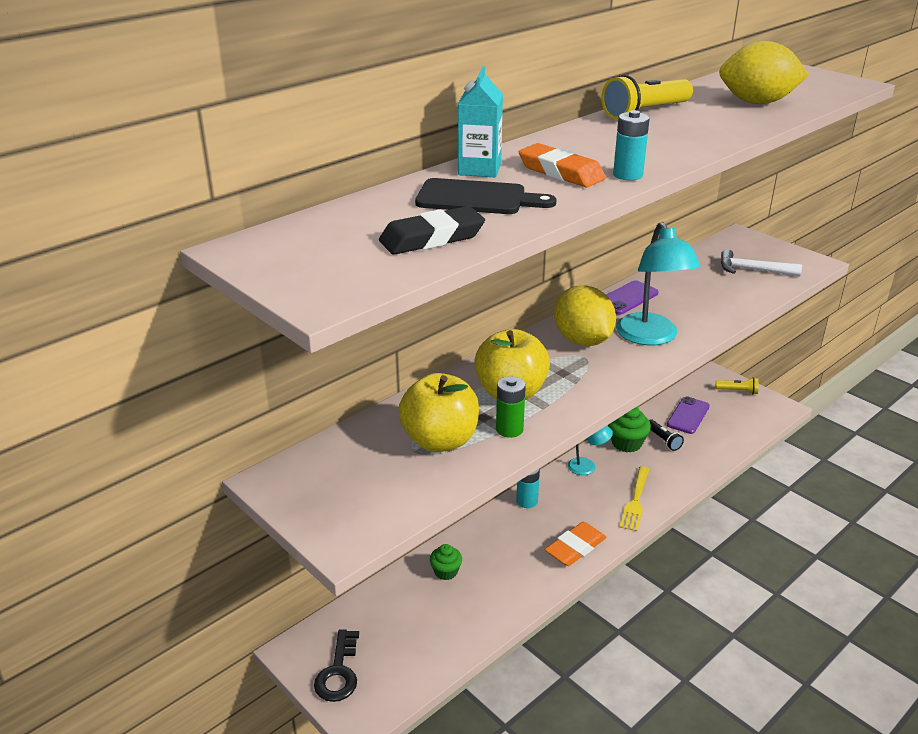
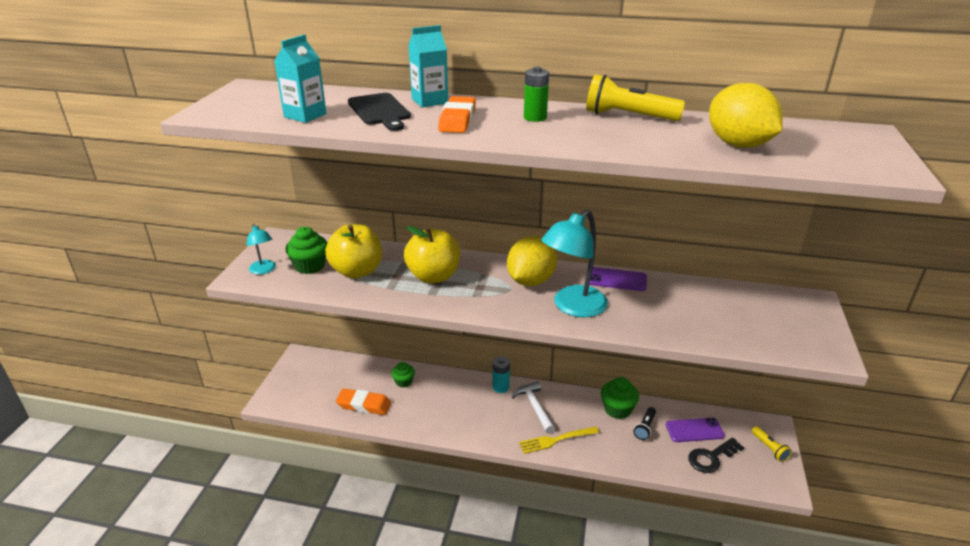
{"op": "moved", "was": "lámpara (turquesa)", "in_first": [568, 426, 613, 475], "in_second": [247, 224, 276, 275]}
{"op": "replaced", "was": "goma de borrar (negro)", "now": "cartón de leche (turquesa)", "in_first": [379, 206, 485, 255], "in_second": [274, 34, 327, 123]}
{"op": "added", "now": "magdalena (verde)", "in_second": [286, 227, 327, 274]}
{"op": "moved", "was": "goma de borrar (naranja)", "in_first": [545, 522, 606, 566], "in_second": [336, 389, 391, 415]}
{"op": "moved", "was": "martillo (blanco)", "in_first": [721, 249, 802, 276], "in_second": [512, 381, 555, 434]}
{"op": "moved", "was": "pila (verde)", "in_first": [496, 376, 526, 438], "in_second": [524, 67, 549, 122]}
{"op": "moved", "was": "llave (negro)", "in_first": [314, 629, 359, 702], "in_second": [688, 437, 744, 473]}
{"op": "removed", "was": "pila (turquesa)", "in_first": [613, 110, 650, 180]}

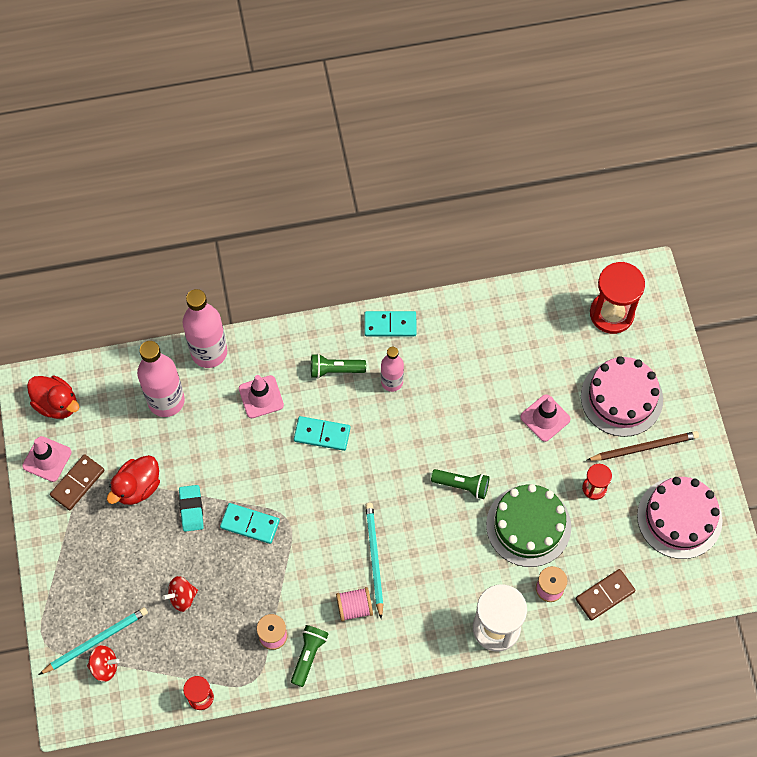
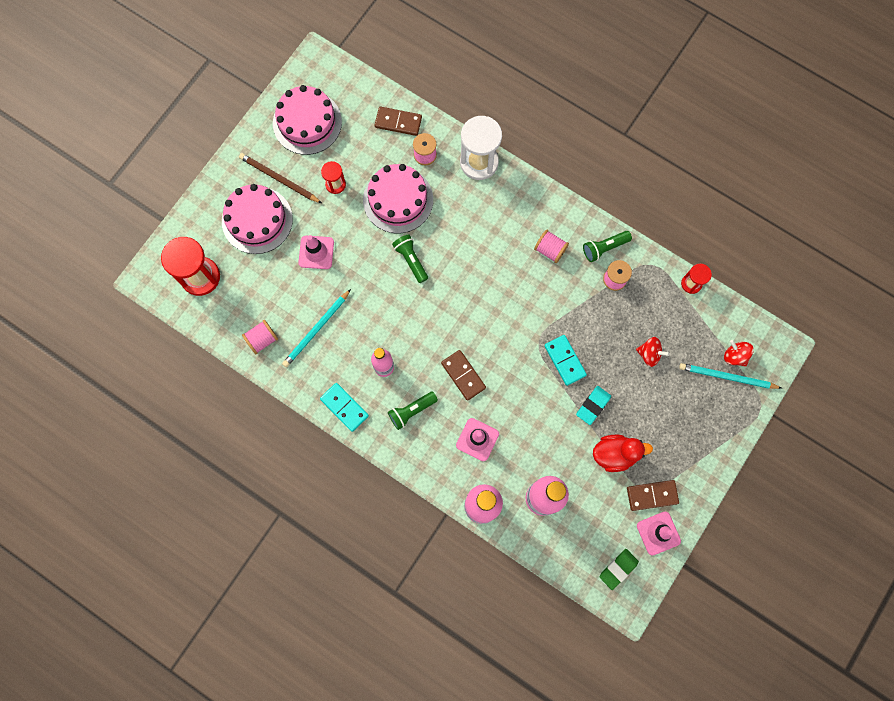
{"op": "added", "now": "carrete (rosa)", "in_second": [242, 320, 278, 354]}
{"op": "moved", "was": "lápiz (turquesa)", "in_first": [365, 503, 383, 619], "in_second": [282, 289, 351, 367]}
{"op": "recoloured", "was": "tarta (verde)", "now": "tarta (rosa)", "in_first": [486, 484, 571, 567], "in_second": [363, 164, 433, 233]}
{"op": "turned", "was": "lámpara de mano (verde)", "in_first": [311, 354, 366, 378], "in_second": [388, 392, 438, 430], "clockwise": 105}
{"op": "recoloured", "was": "ficha de dominó (turquesa)", "now": "ficha de dominó (marrón)", "in_first": [294, 416, 351, 451], "in_second": [441, 350, 486, 401]}
{"op": "replaced", "was": "pato (rojo)", "now": "goma de borrar (verde)", "in_first": [27, 375, 79, 419], "in_second": [600, 549, 639, 590]}

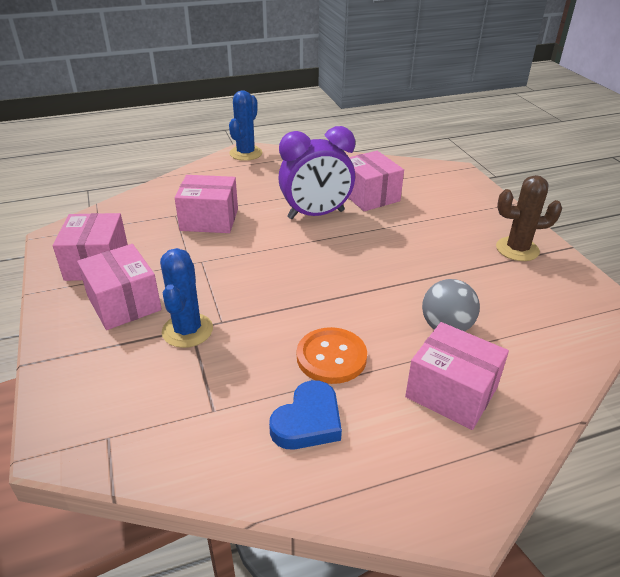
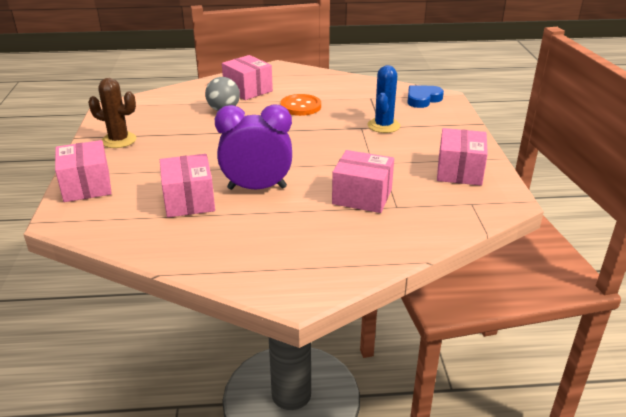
{"op": "moved", "was": "caja (rosa)", "in_first": [77, 244, 162, 330], "in_second": [55, 140, 112, 202]}
{"op": "moved", "was": "corazón (azul)", "in_first": [269, 380, 342, 450], "in_second": [407, 85, 444, 108]}
{"op": "removed", "was": "cactus (azul)", "in_first": [229, 90, 262, 161]}

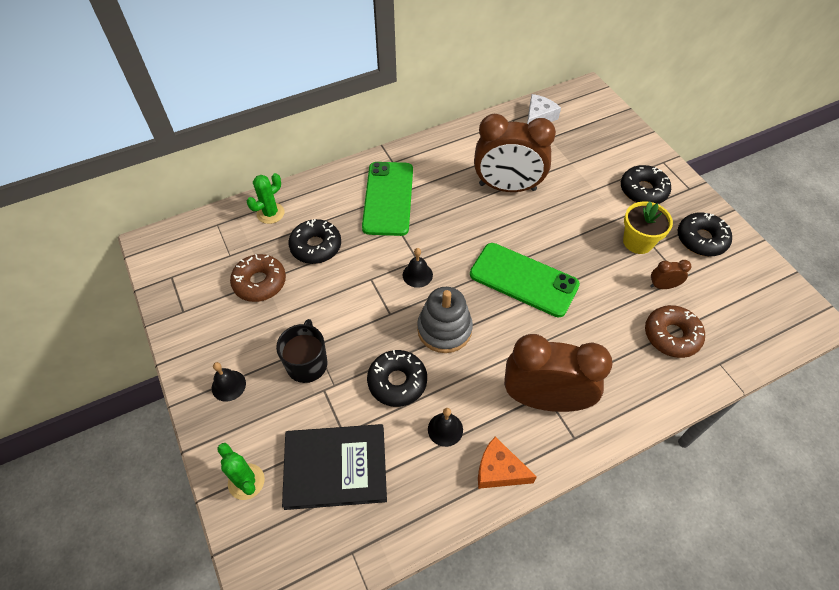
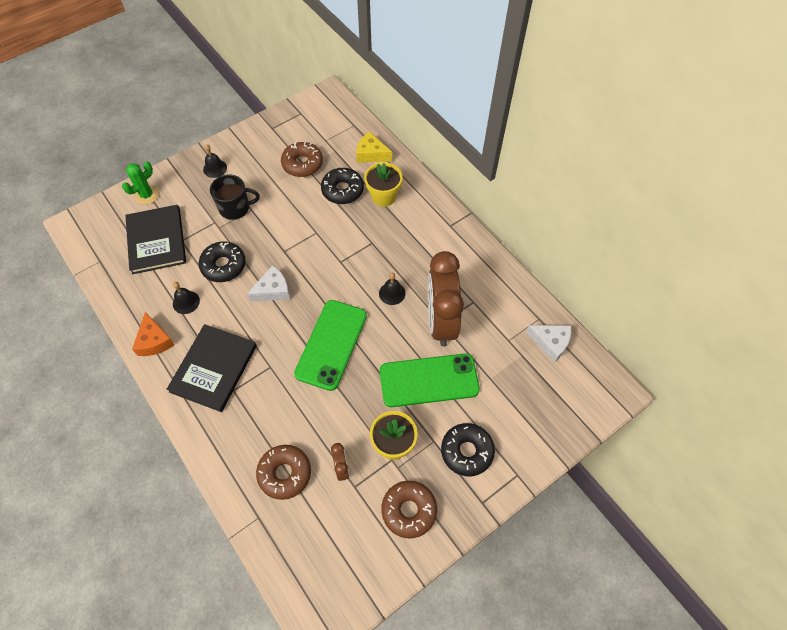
{"op": "turned", "was": "queso (naranja)", "in_first": [478, 437, 537, 489], "in_second": [132, 312, 175, 356], "clockwise": 150}
{"op": "replaced", "was": "despertador (marrón)", "now": "libro (negro)", "in_first": [504, 334, 613, 412], "in_second": [166, 324, 257, 412]}
{"op": "replaced", "was": "juguete apilable (gris)", "now": "queso (blanco)", "in_first": [417, 287, 473, 353], "in_second": [247, 265, 290, 302]}
{"op": "replaced", "was": "cactus (verde)", "now": "queso (amarillo)", "in_first": [247, 173, 285, 224], "in_second": [356, 131, 392, 163]}
{"op": "added", "now": "maceta (amarillo)", "in_second": [364, 162, 403, 207]}
{"op": "moved", "was": "campana (negro)", "in_first": [403, 248, 433, 288], "in_second": [379, 273, 406, 305]}
{"op": "moved", "was": "móvil (verde)", "in_first": [362, 162, 413, 236], "in_second": [380, 353, 480, 407]}
{"op": "recoloured", "was": "rosquilla (negro)", "now": "rosquilla (marrón)", "in_first": [678, 212, 732, 256], "in_second": [381, 481, 437, 538]}

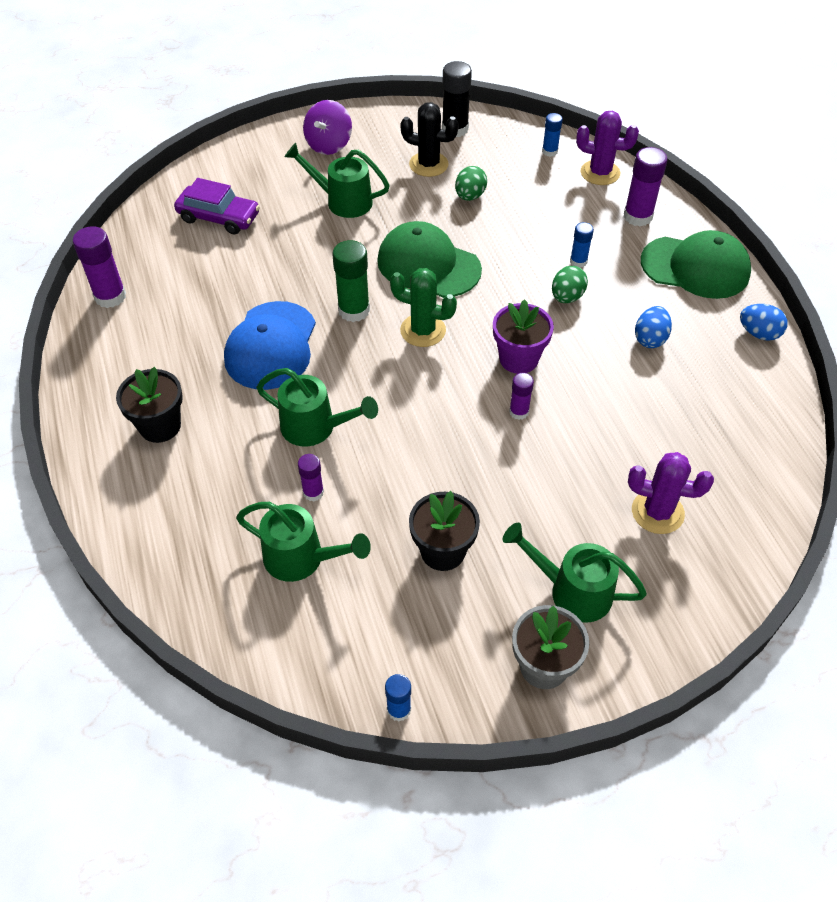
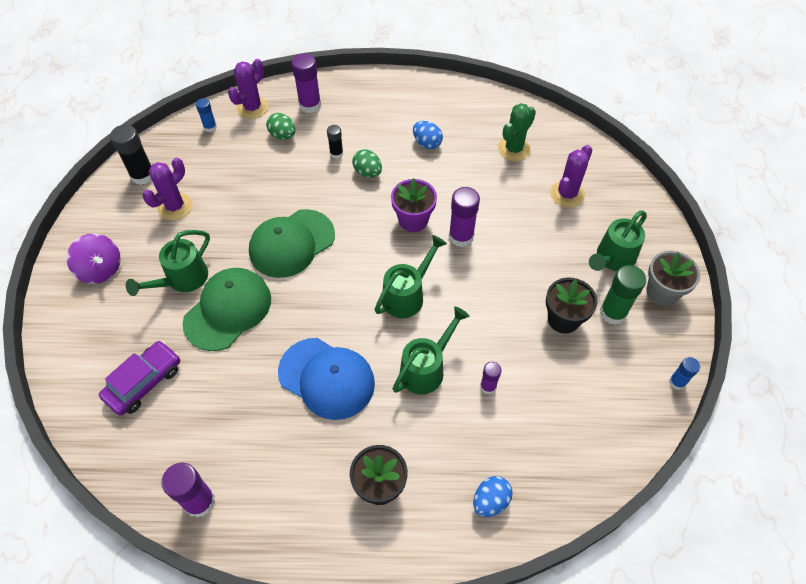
{"op": "recoloured", "was": "cactus (negro)", "now": "cactus (morado)", "in_first": [400, 102, 459, 177], "in_second": [142, 158, 192, 220]}
{"op": "moved", "was": "gorra (verde)", "in_first": [641, 230, 751, 299], "in_second": [182, 268, 271, 351]}
{"op": "moved", "was": "huevo (verde)", "in_first": [455, 166, 487, 201], "in_second": [266, 113, 295, 140]}
{"op": "recoloured", "was": "barra de pegamento (azul)", "now": "barra de pegamento (negro)", "in_first": [570, 222, 594, 268], "in_second": [327, 125, 343, 159]}
{"op": "moved", "was": "regadera (verde)", "in_first": [236, 502, 371, 582], "in_second": [374, 235, 447, 318]}
{"op": "resized", "was": "barra de pegamento (morado)", "in_first": [509, 373, 534, 420], "in_second": [449, 187, 480, 247], "ratio": 1.73}
{"op": "moved", "was": "huevo (azul)", "in_first": [740, 304, 788, 341], "in_second": [473, 476, 513, 517]}
{"op": "moved", "was": "cactus (verde)", "in_first": [390, 268, 457, 347], "in_second": [498, 103, 536, 161]}
{"op": "moved", "was": "barra de pegamento (verde)", "in_first": [332, 240, 370, 322], "in_second": [600, 265, 646, 325]}

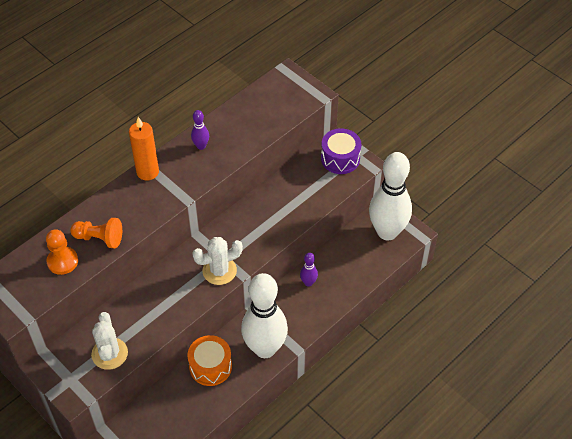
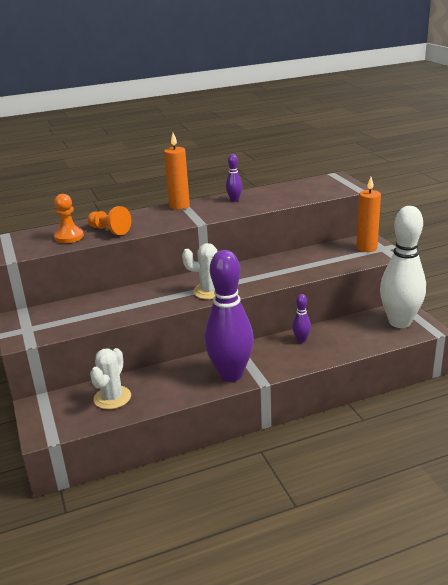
{"op": "moved", "was": "cactus (blanco)", "in_first": [91, 312, 128, 370], "in_second": [90, 348, 131, 409]}
{"op": "recoloured", "was": "bolo (blanco)", "now": "bolo (morado)", "in_first": [241, 273, 288, 358], "in_second": [204, 250, 254, 382]}
{"op": "replaced", "was": "tambor (morado)", "now": "vela (naranja)", "in_first": [321, 128, 361, 174], "in_second": [356, 177, 381, 252]}
{"op": "removed", "was": "tambor (naranja)", "in_first": [187, 335, 232, 386]}

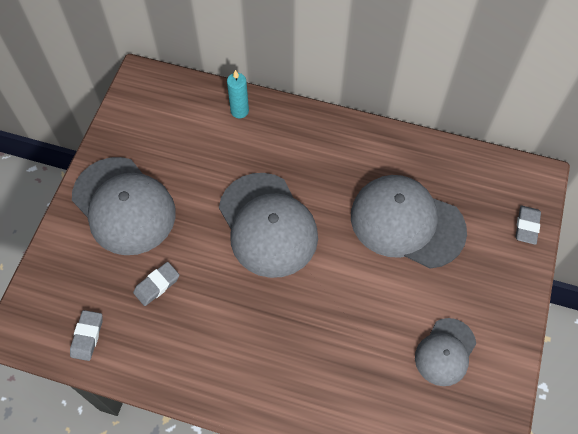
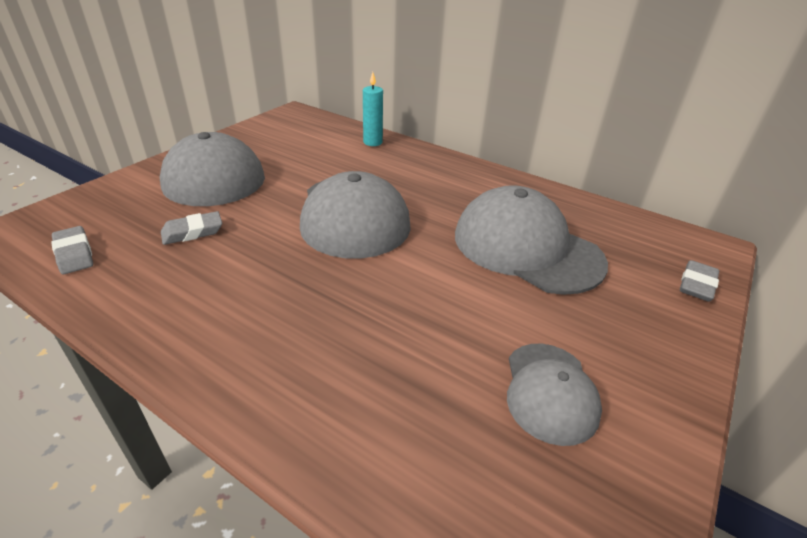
{"op": "turned", "was": "goma de borrar (gris)", "in_first": [70, 310, 102, 361], "in_second": [51, 226, 93, 274], "clockwise": -60}
{"op": "turned", "was": "gorra (gris)", "in_first": [415, 318, 476, 386], "in_second": [507, 344, 602, 446], "clockwise": -45}

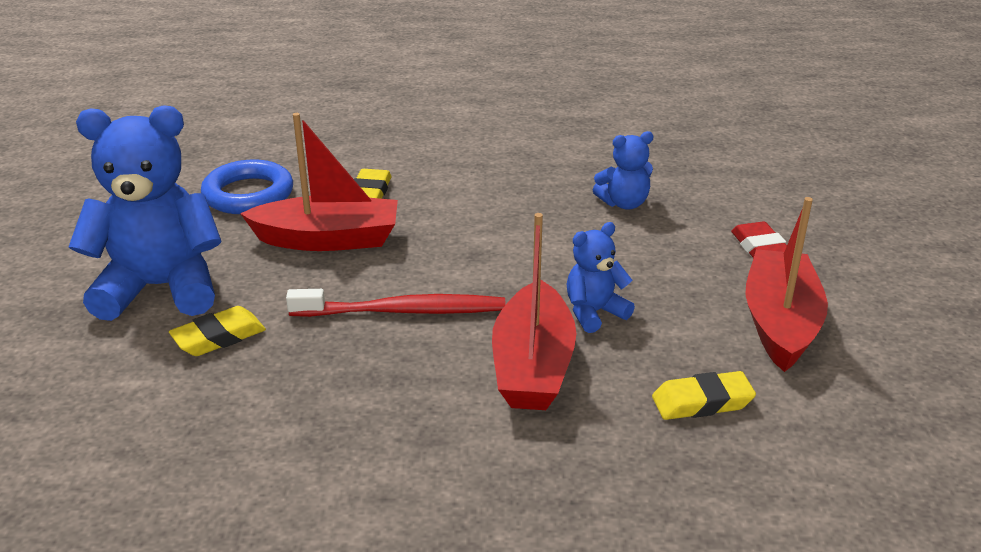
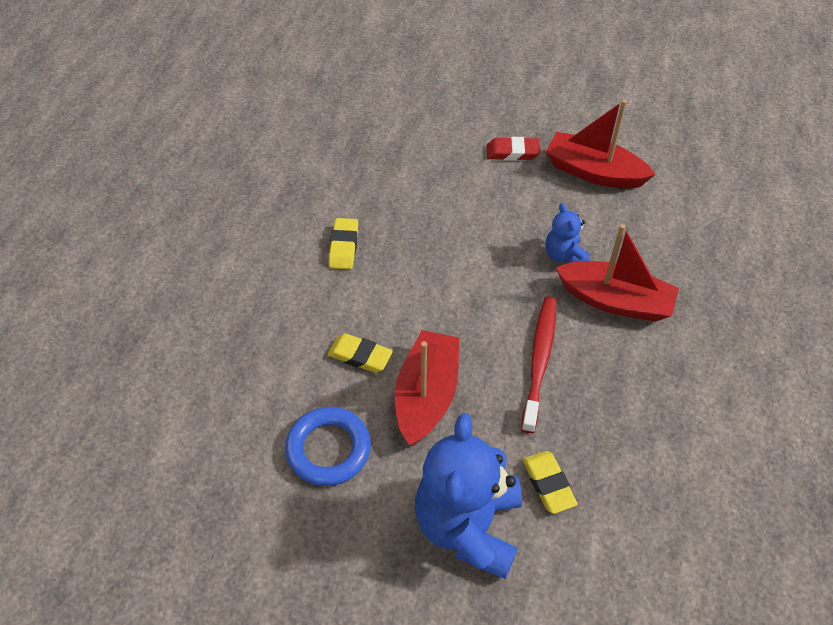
{"op": "moved", "was": "goma de borrar (amarillo)", "in_first": [652, 371, 756, 420], "in_second": [329, 218, 358, 269]}
{"op": "removed", "was": "osito (azul)", "in_first": [593, 131, 653, 210]}

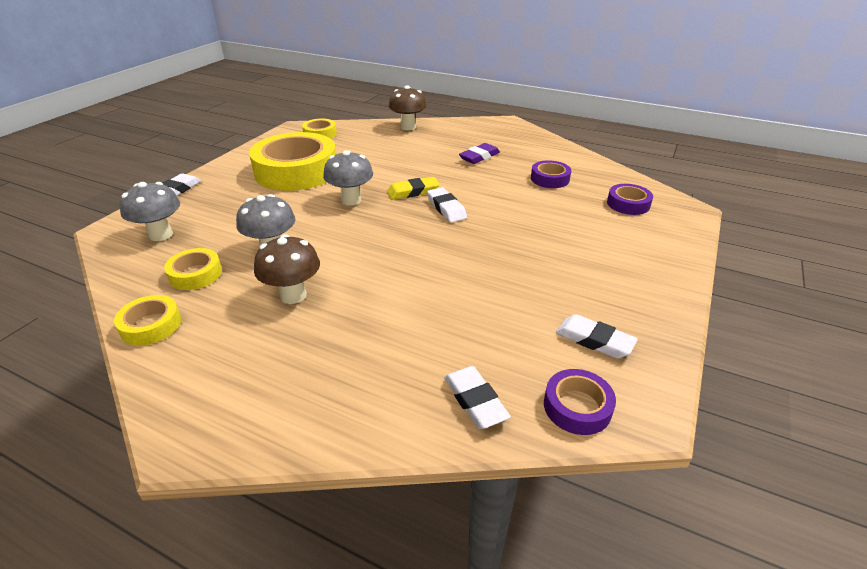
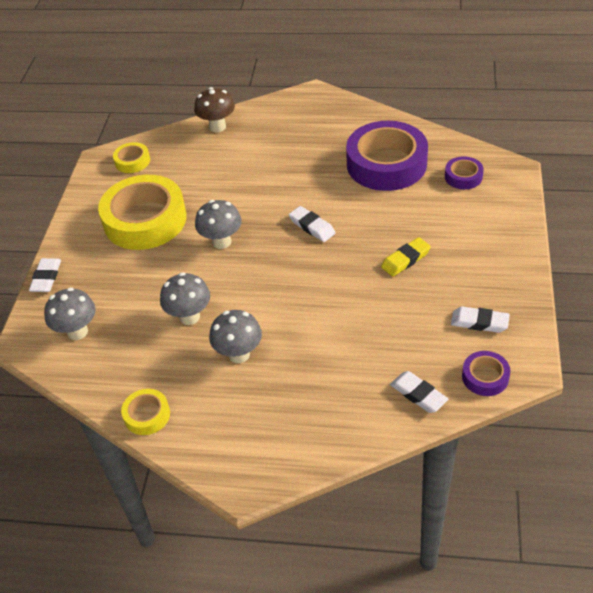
{"op": "recoloured", "was": "seta (marrón)", "now": "seta (gris)", "in_first": [254, 234, 320, 304], "in_second": [209, 310, 262, 363]}
{"op": "resized", "was": "cinta adhesiva (morado)", "in_first": [531, 160, 571, 188], "in_second": [346, 121, 428, 191], "ratio": 2.19}
{"op": "moved", "was": "goma de borrar (amarillo)", "in_first": [387, 177, 440, 200], "in_second": [381, 237, 431, 277]}
{"op": "removed", "was": "cinta adhesiva (amarillo)", "in_first": [164, 248, 222, 290]}
{"op": "removed", "was": "goma de borrar (morado)", "in_first": [459, 143, 500, 164]}

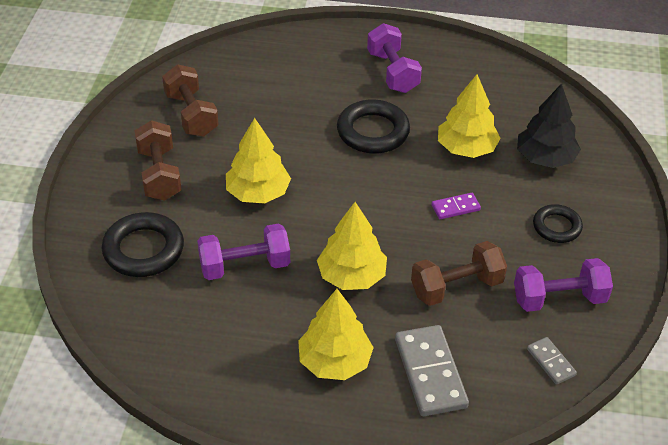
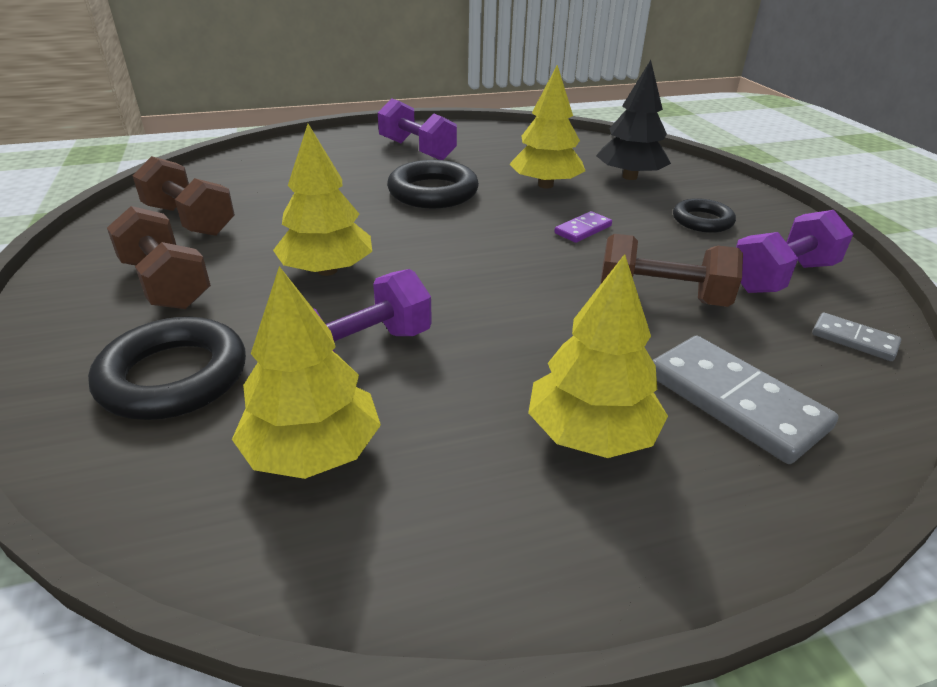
{"op": "moved", "was": "árbol (amarillo)", "in_first": [317, 202, 387, 290], "in_second": [232, 266, 381, 479]}
{"op": "turned", "was": "mancuerna (marrón)", "in_first": [411, 241, 507, 306], "in_second": [600, 234, 743, 307], "clockwise": 60}

